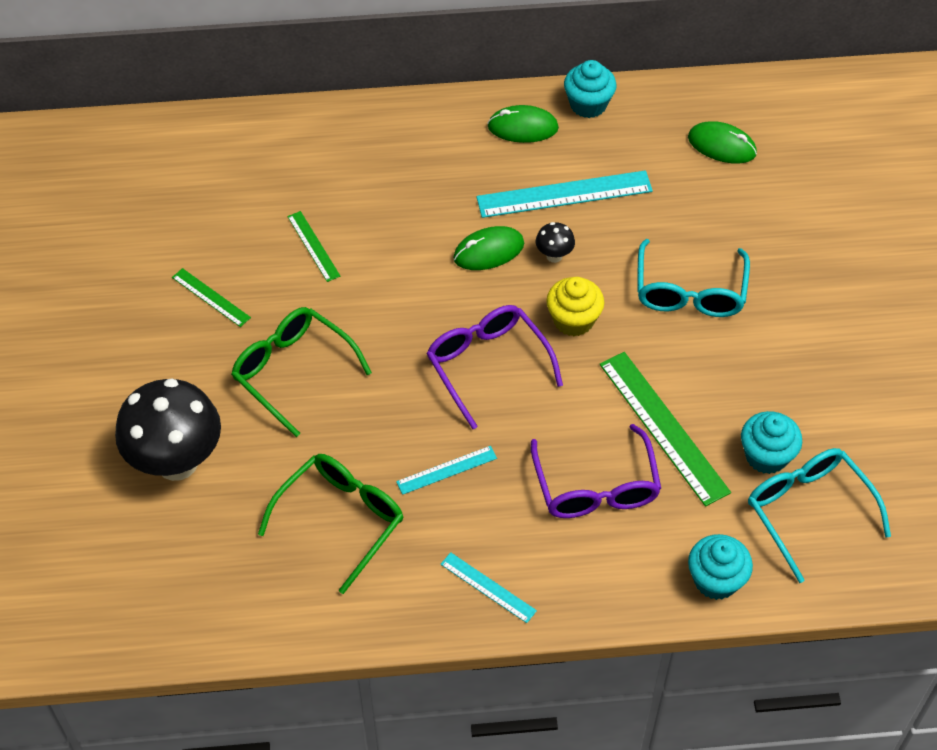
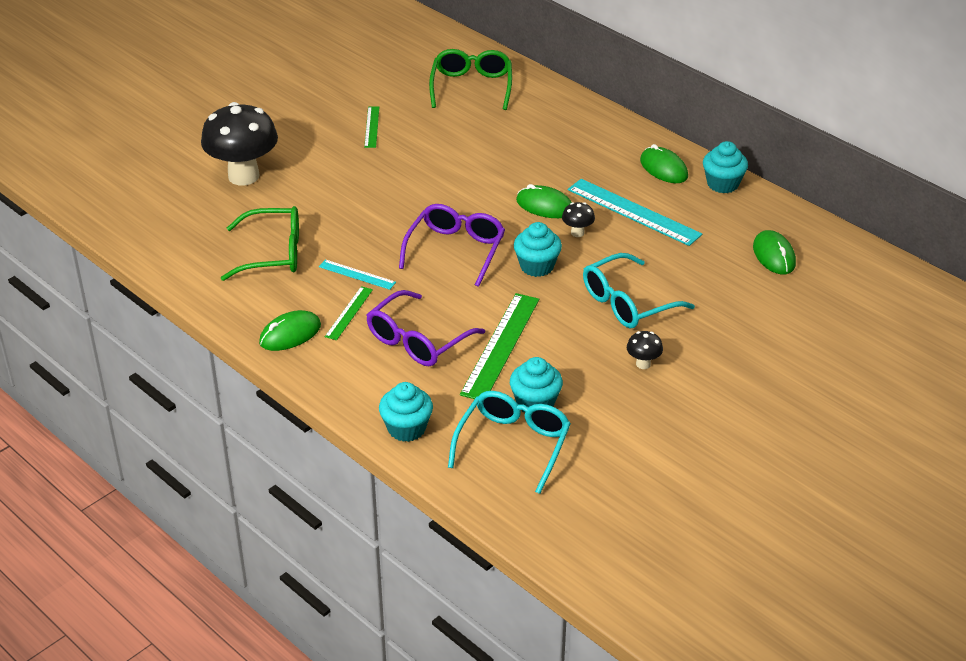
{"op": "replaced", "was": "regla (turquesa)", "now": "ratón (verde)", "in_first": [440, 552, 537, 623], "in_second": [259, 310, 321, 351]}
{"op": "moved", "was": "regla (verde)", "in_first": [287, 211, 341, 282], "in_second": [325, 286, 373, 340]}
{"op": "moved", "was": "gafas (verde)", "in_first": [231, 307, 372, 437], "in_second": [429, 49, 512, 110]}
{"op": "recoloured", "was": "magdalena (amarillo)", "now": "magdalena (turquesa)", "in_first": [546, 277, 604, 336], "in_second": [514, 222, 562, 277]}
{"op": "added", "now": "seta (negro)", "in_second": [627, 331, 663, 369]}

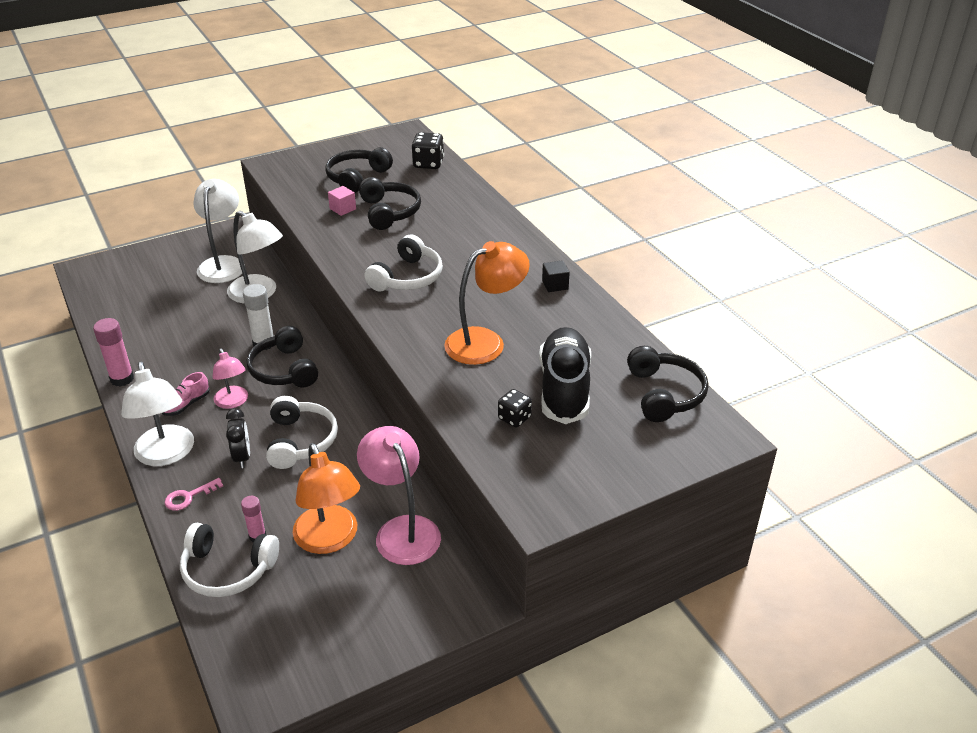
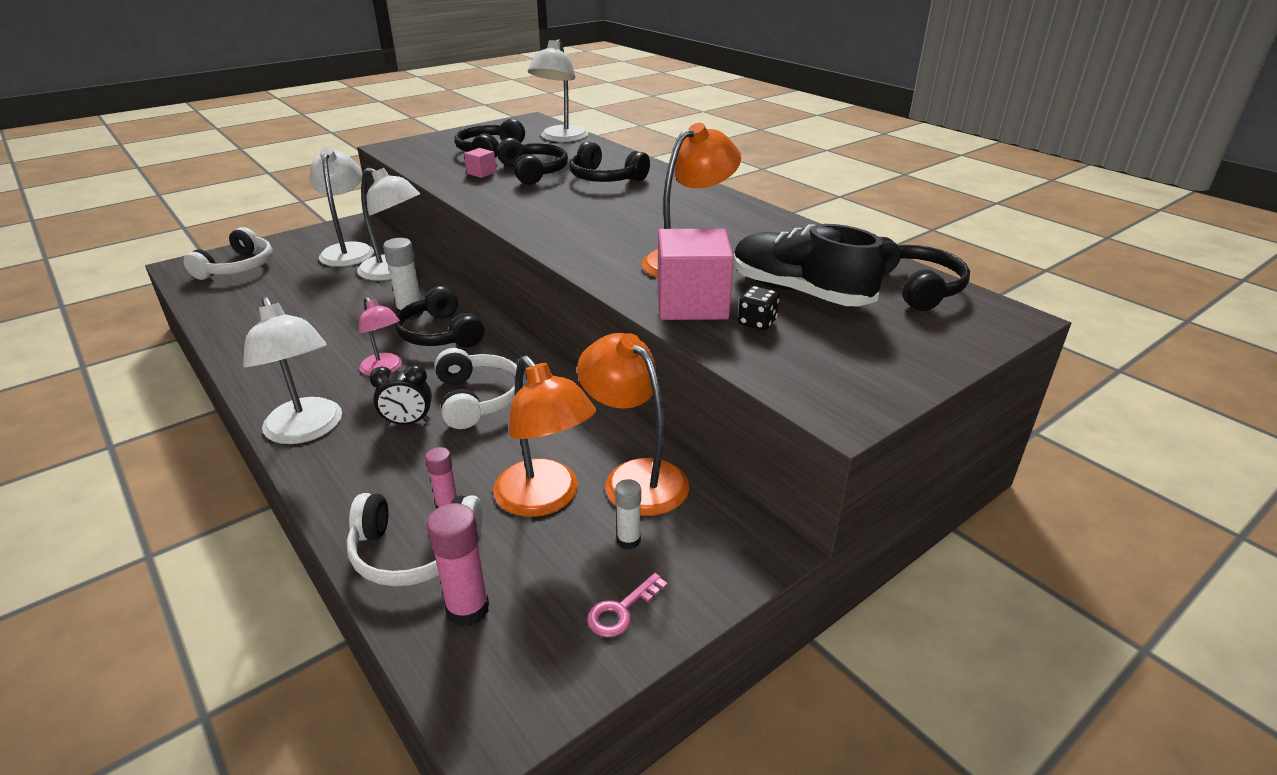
{"op": "moved", "was": "auriculares (blanco)", "in_first": [365, 234, 443, 292], "in_second": [184, 227, 273, 280]}
{"op": "turned", "was": "despertador (negro)", "in_first": [226, 408, 250, 468], "in_second": [370, 364, 432, 425], "clockwise": 105}
{"op": "moved", "was": "barra de pegamento (rosa)", "in_first": [93, 318, 134, 387], "in_second": [427, 503, 489, 627]}
{"op": "replaced", "was": "dado (negro)", "now": "lámpara (blanco)", "in_first": [412, 132, 444, 169], "in_second": [528, 39, 588, 142]}
{"op": "added", "now": "auriculares (negro)", "in_second": [569, 141, 650, 182]}
{"op": "recoloured", "was": "lámpara (rosa)", "now": "lámpara (naranja)", "in_first": [357, 426, 441, 565], "in_second": [577, 333, 689, 516]}
{"op": "moved", "was": "llave (rosa)", "in_first": [164, 478, 223, 511], "in_second": [587, 573, 668, 637]}
{"op": "added", "now": "barra de pegamento (blanco)", "in_second": [615, 479, 641, 549]}
{"op": "added", "now": "cubo (rosa)", "in_second": [657, 228, 734, 320]}
{"op": "turned", "was": "zapato (negro)", "in_first": [539, 327, 591, 424], "in_second": [734, 224, 886, 306], "clockwise": -45}
{"op": "removed", "was": "zapato (rosa)", "in_first": [162, 372, 210, 416]}
{"op": "removed", "was": "cubo (negro)", "in_first": [542, 260, 570, 292]}

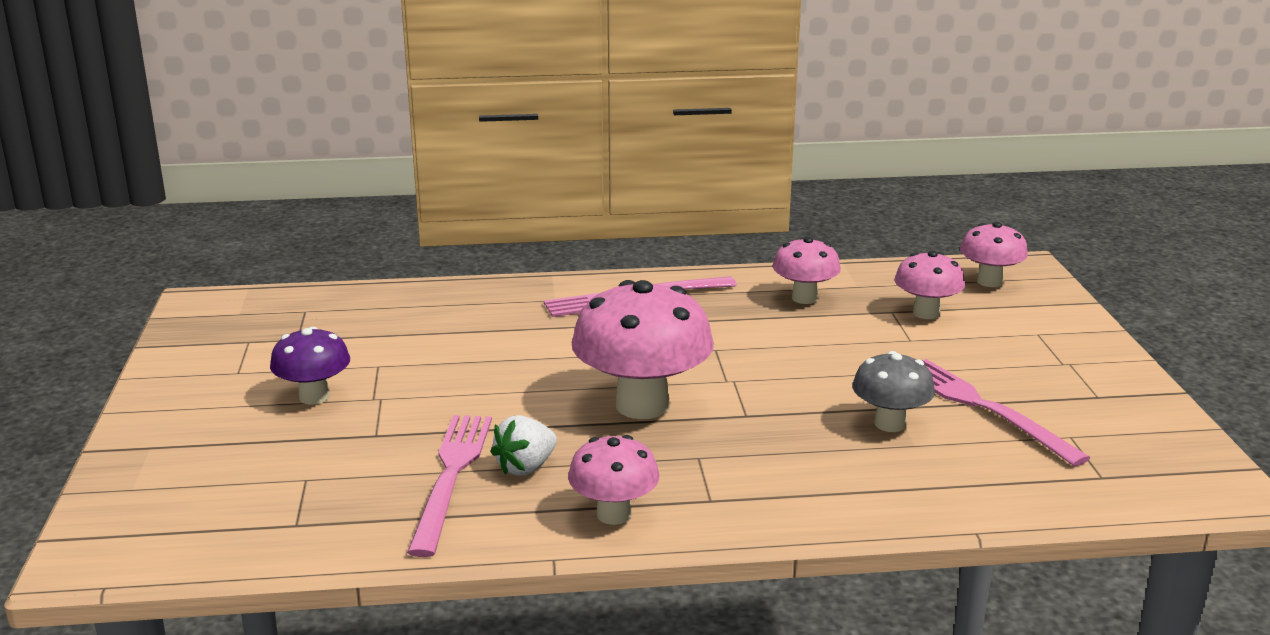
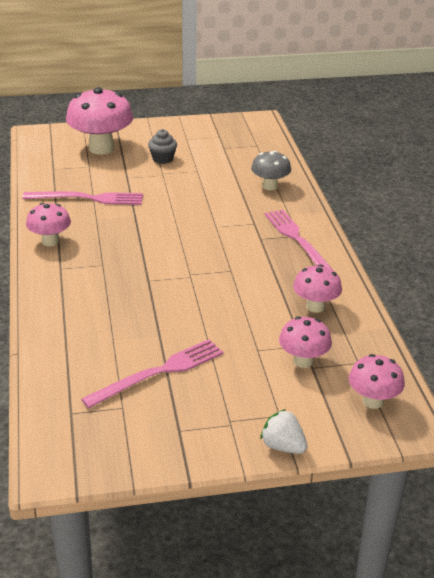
{"op": "moved", "was": "seta (rosa)", "in_first": [572, 280, 714, 419], "in_second": [66, 87, 133, 155]}
{"op": "replaced", "was": "seta (morado)", "now": "magdalena (gris)", "in_first": [270, 327, 350, 405], "in_second": [148, 129, 177, 164]}
{"op": "moved", "was": "seta (gris)", "in_first": [852, 351, 935, 432], "in_second": [251, 151, 291, 190]}
{"op": "moved", "was": "fresa (blanco)", "in_first": [491, 415, 557, 476], "in_second": [260, 409, 308, 454]}

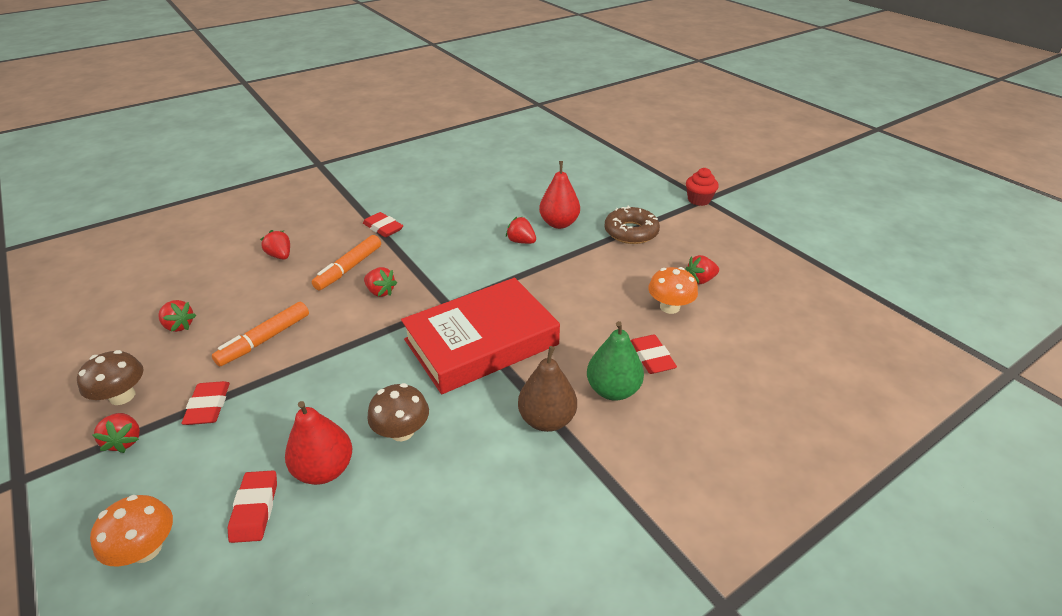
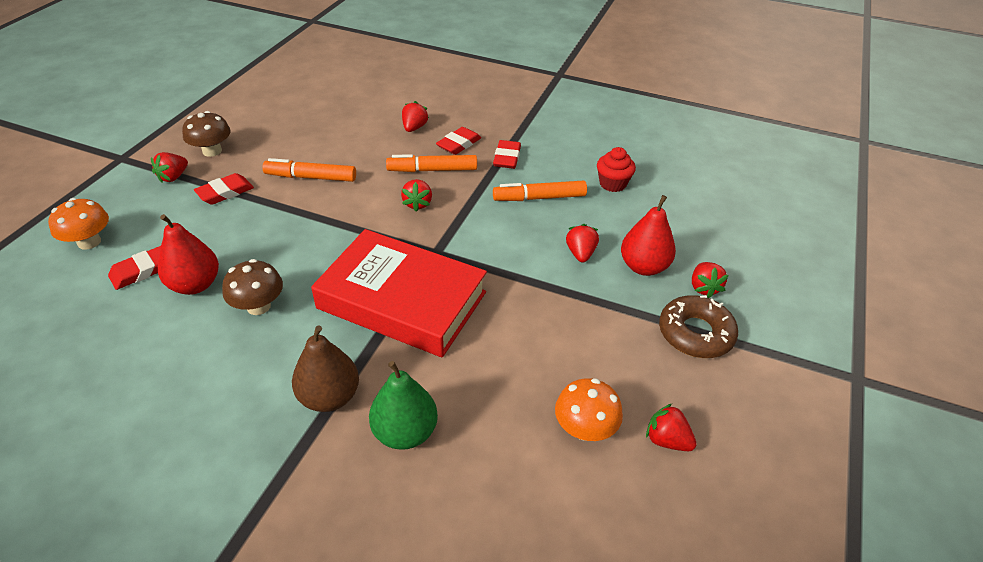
{"op": "moved", "was": "goma de borrar (rojo)", "in_first": [630, 335, 677, 374], "in_second": [436, 127, 481, 155]}
{"op": "added", "now": "rotulador (naranja)", "in_second": [493, 181, 587, 201]}
{"op": "moved", "was": "magdalena (rojo)", "in_first": [686, 168, 719, 206], "in_second": [597, 147, 636, 192]}
{"op": "moved", "was": "fresa (rojo)", "in_first": [158, 300, 196, 332], "in_second": [692, 262, 729, 298]}

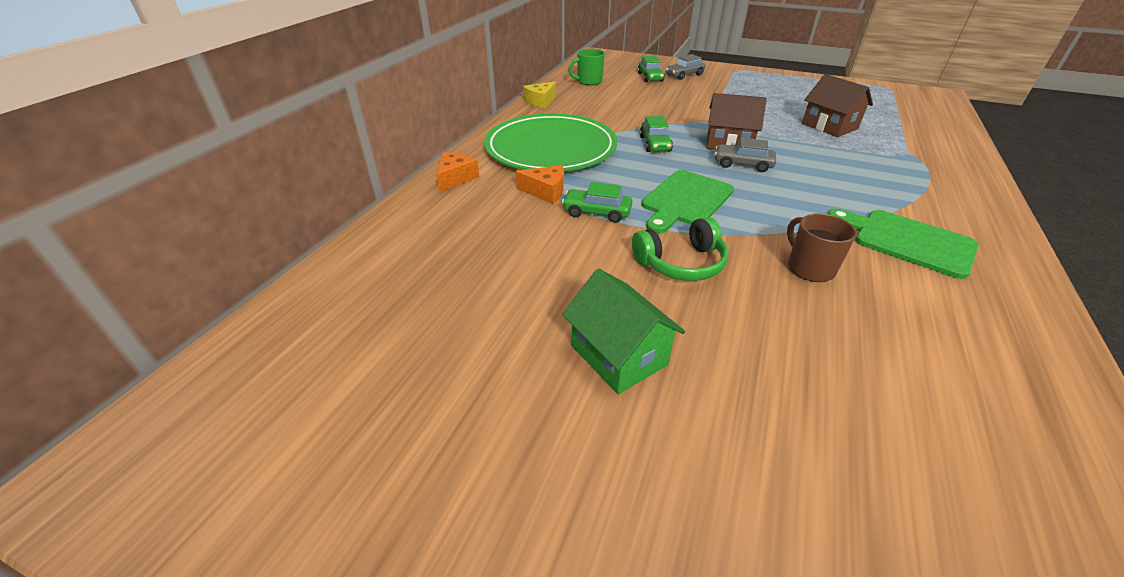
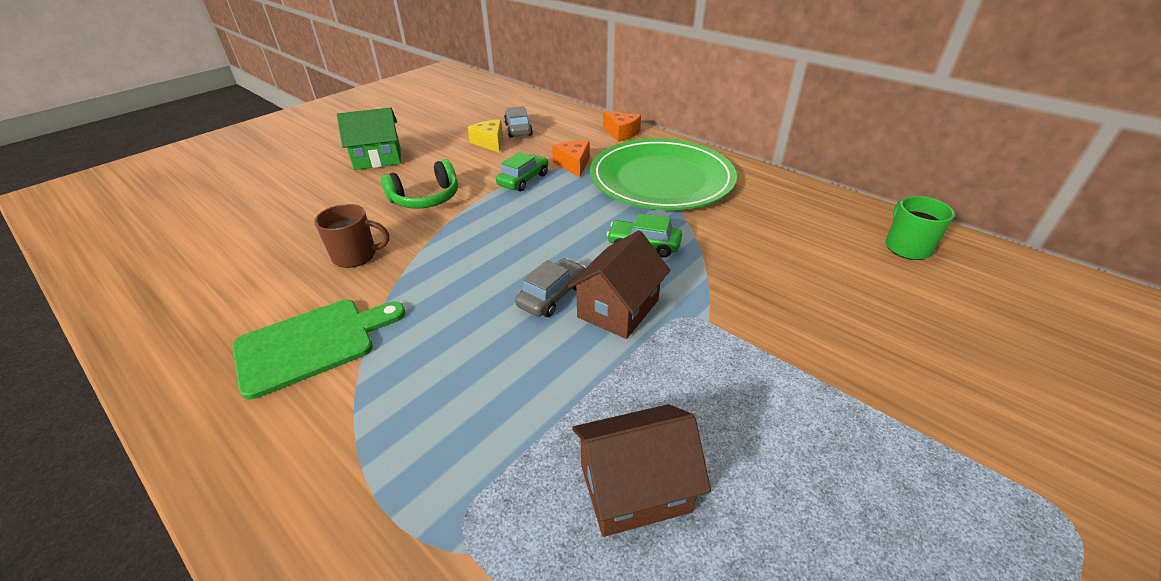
{"op": "turned", "was": "auriculares (verde)", "in_first": [632, 217, 728, 281], "in_second": [381, 159, 458, 209], "clockwise": -120}
{"op": "moved", "was": "queso (amarillo)", "in_first": [523, 82, 556, 109], "in_second": [468, 119, 503, 153]}
{"op": "moved", "was": "coche (gris)", "in_first": [666, 54, 705, 80], "in_second": [504, 106, 533, 138]}
{"op": "turned", "was": "queso (naranja)", "in_first": [516, 165, 564, 204], "in_second": [552, 141, 590, 177], "clockwise": 135}
{"op": "removed", "was": "coche (verde)", "in_first": [638, 56, 665, 82]}
{"op": "removed", "was": "tabla de cortar (verde)", "in_first": [642, 170, 734, 233]}

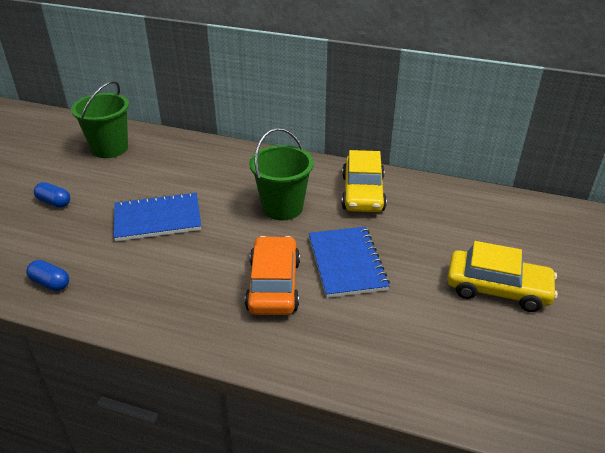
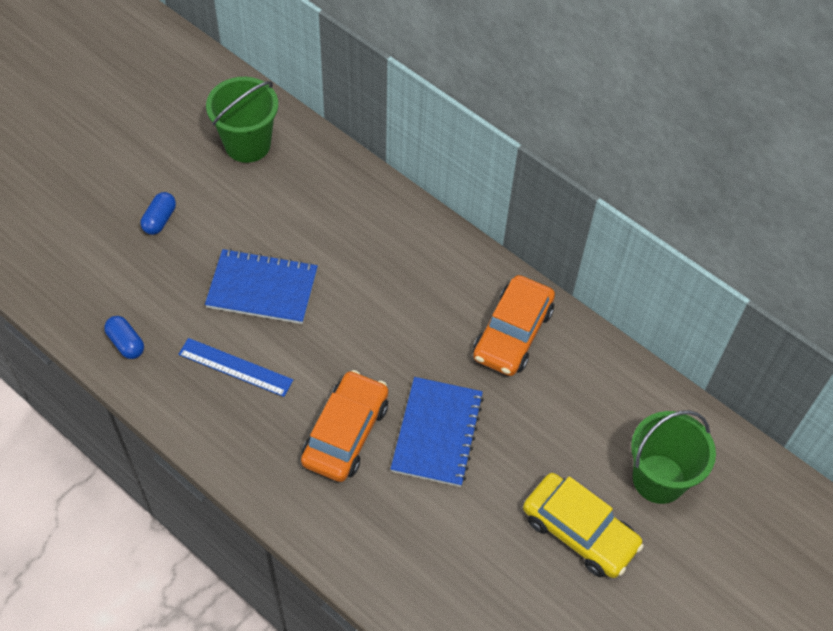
{"op": "turned", "was": "cápsula (azul)", "in_first": [34, 182, 70, 208], "in_second": [141, 192, 176, 235], "clockwise": 60}
{"op": "added", "now": "regla (azul)", "in_second": [178, 338, 293, 397]}
{"op": "recoloured", "was": "coche (amarillo)", "now": "coche (naranja)", "in_first": [342, 150, 387, 212], "in_second": [473, 275, 555, 376]}
{"op": "moved", "was": "balde (verde)", "in_first": [249, 128, 314, 220], "in_second": [631, 410, 716, 504]}

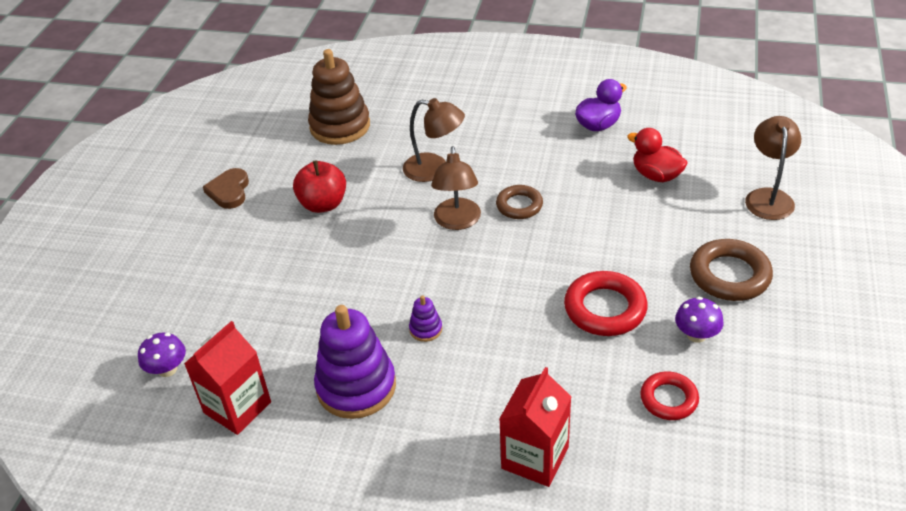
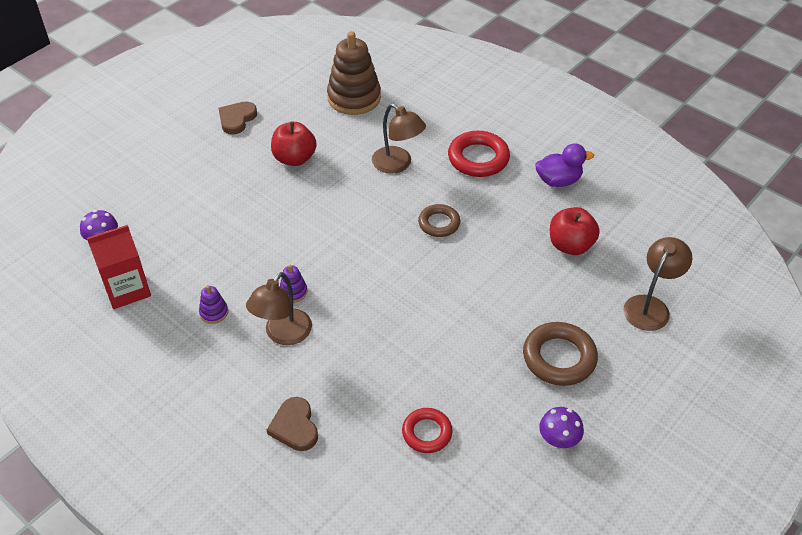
{"op": "resized", "was": "juguete apilable (morado)", "in_first": [314, 305, 396, 419], "in_second": [199, 285, 228, 324], "ratio": 0.43}
{"op": "moved", "was": "lámpara (marrón)", "in_first": [431, 146, 481, 230], "in_second": [246, 272, 312, 345]}
{"op": "replaced", "was": "cartón de leche (rojo)", "now": "corazón (marrón)", "in_first": [499, 367, 571, 487], "in_second": [267, 397, 318, 451]}
{"op": "moved", "was": "anillo (rojo)", "in_first": [564, 271, 648, 336], "in_second": [448, 131, 510, 177]}
{"op": "moved", "was": "seta (morado)", "in_first": [675, 297, 724, 343], "in_second": [539, 407, 584, 448]}
{"op": "replaced", "was": "pato (rojo)", "now": "manzana (rojo)", "in_first": [627, 128, 688, 182], "in_second": [550, 207, 600, 255]}

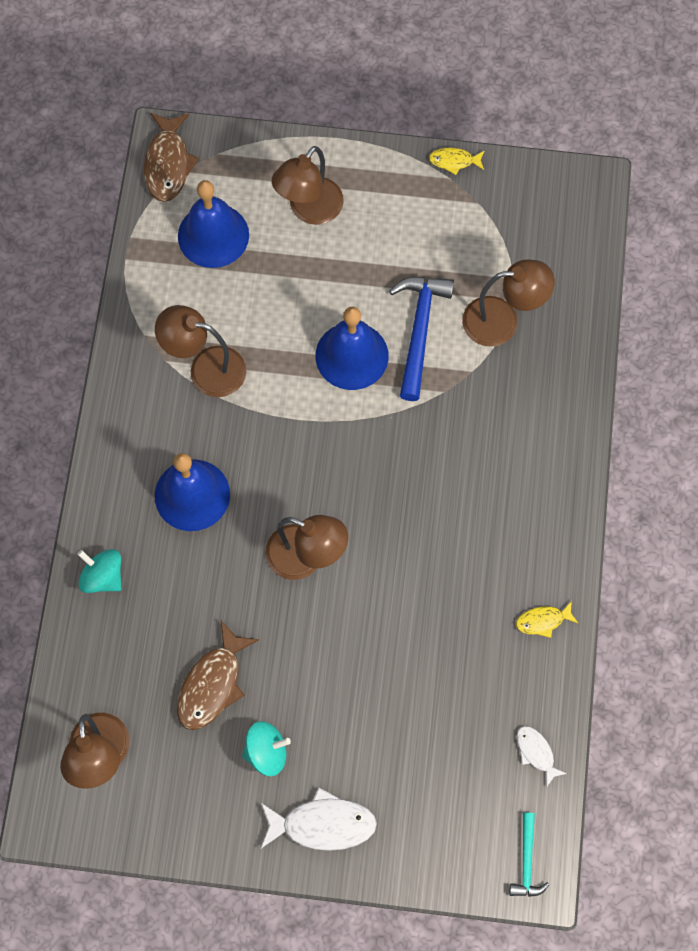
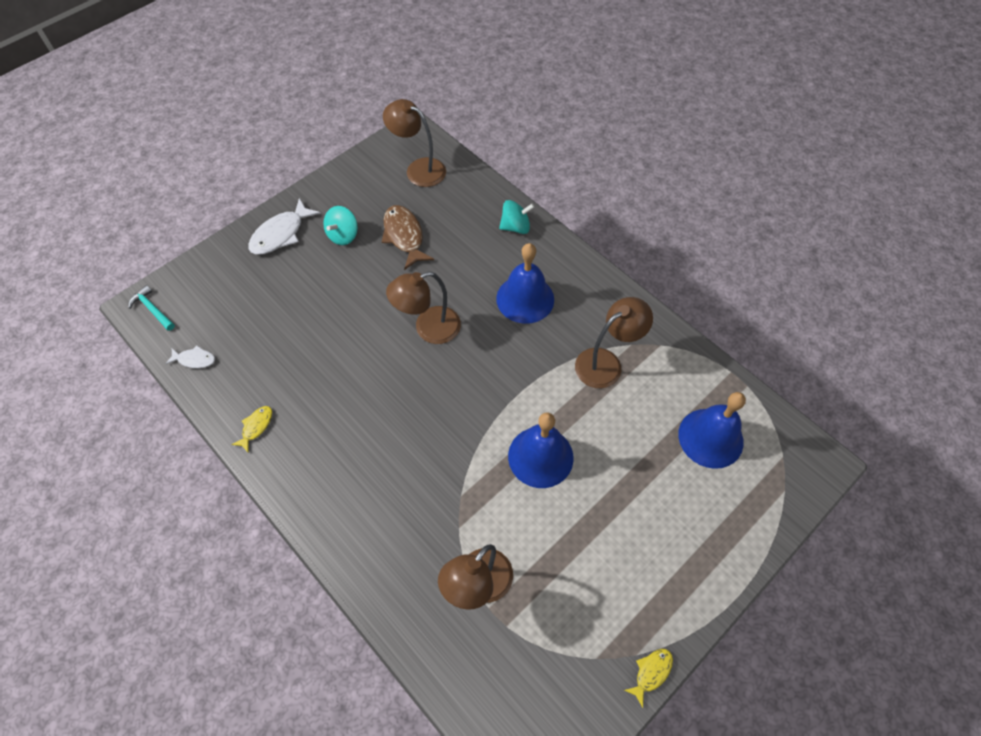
{"op": "removed", "was": "pez (marrón)", "in_first": [144, 113, 199, 202]}
{"op": "removed", "was": "lámpara (marrón)", "in_first": [272, 146, 344, 225]}
{"op": "removed", "was": "martillo (azul)", "in_first": [389, 277, 454, 401]}

